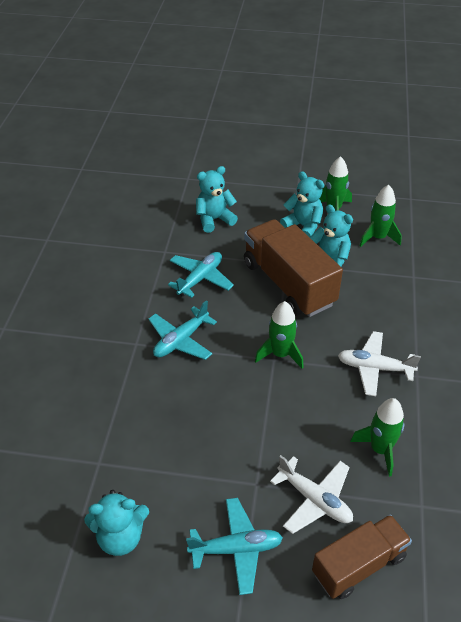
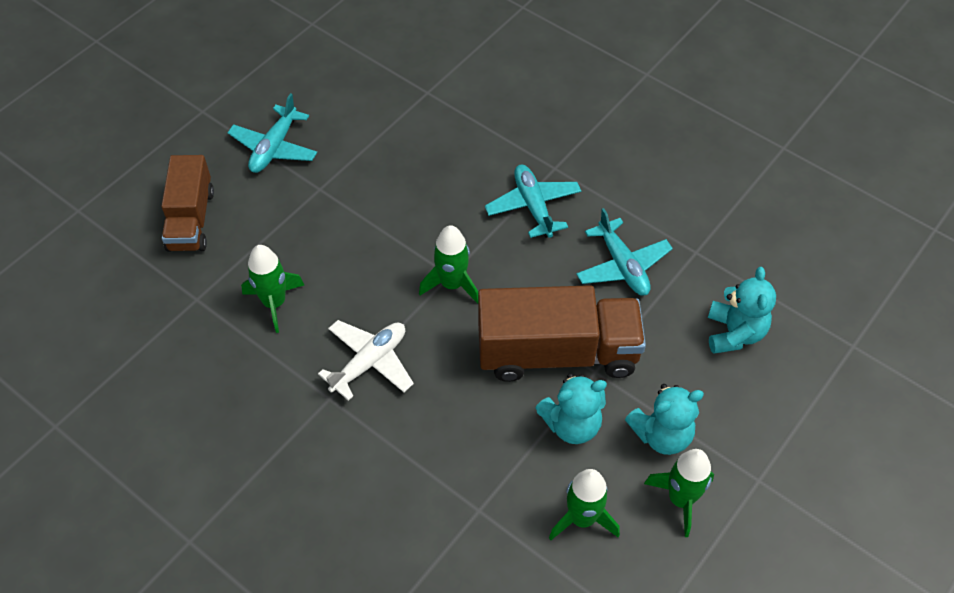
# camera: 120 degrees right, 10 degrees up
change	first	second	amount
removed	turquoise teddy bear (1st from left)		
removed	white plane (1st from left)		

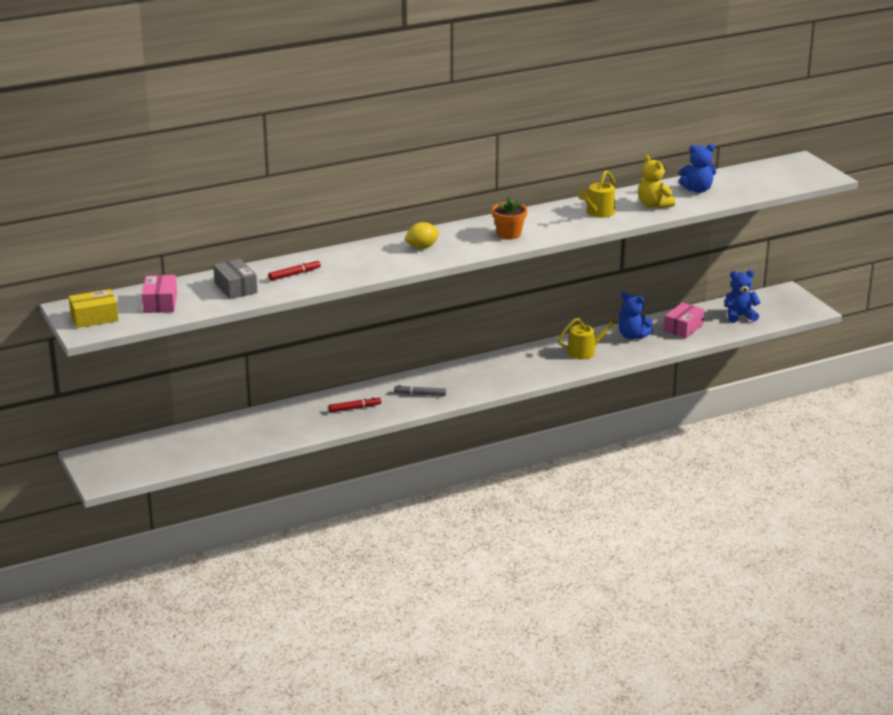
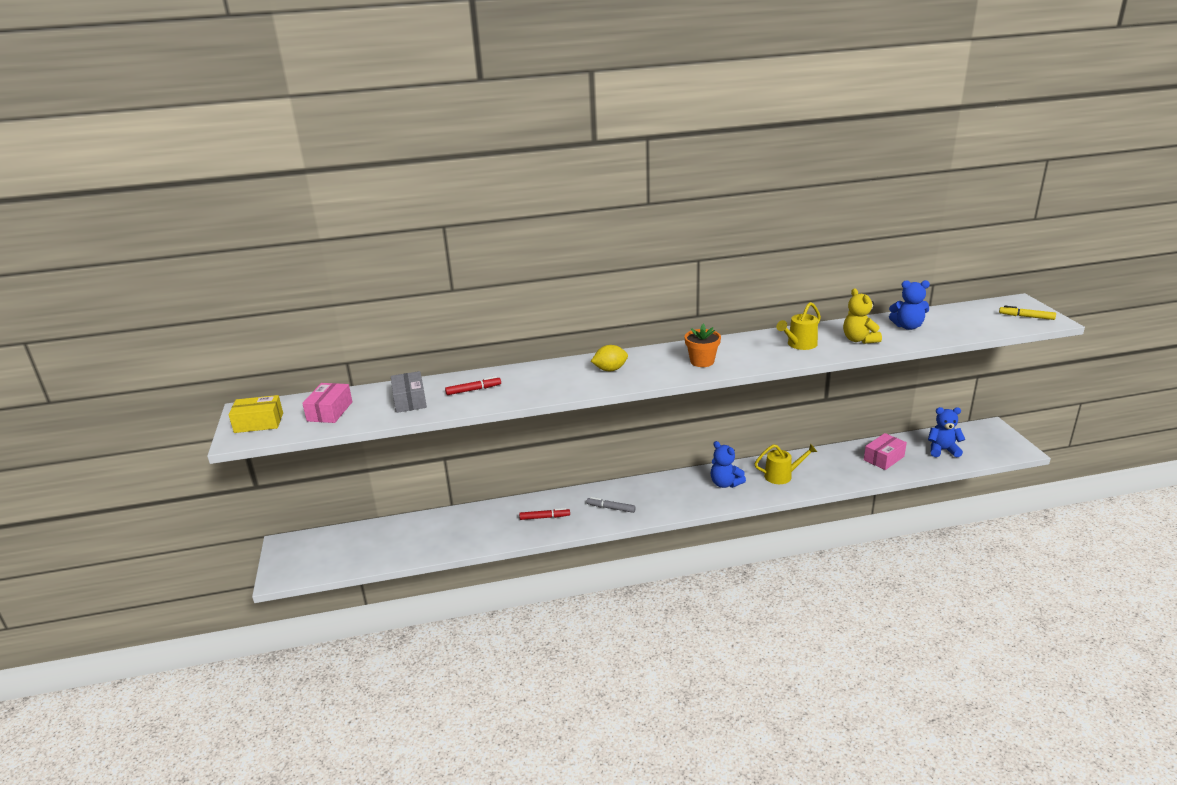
# camera: 15 degrees right, 0 degrees up
change	first	second	amount
moved	blue teddy bear (1st from left)		
added		yellow marker	

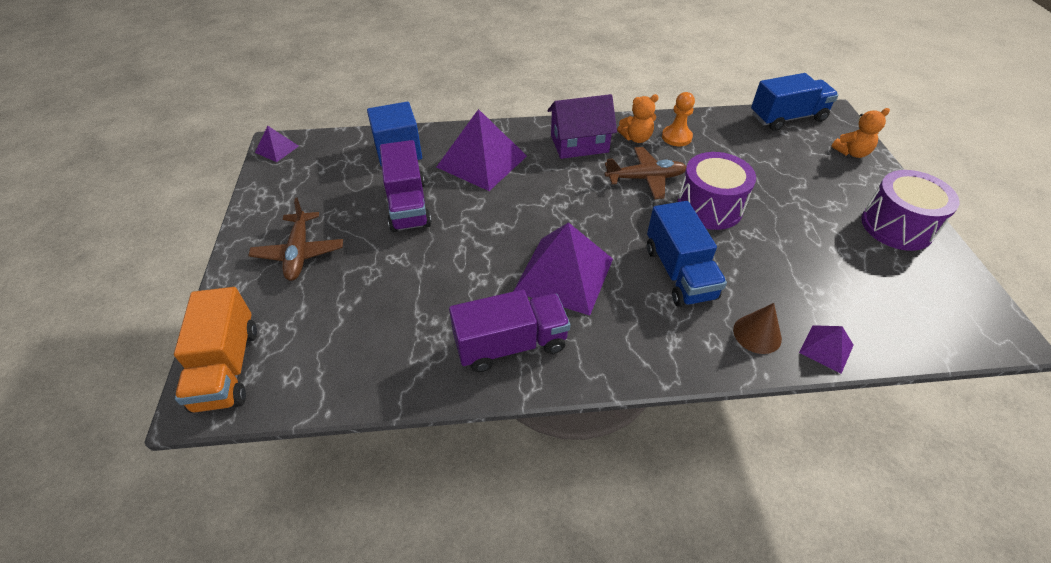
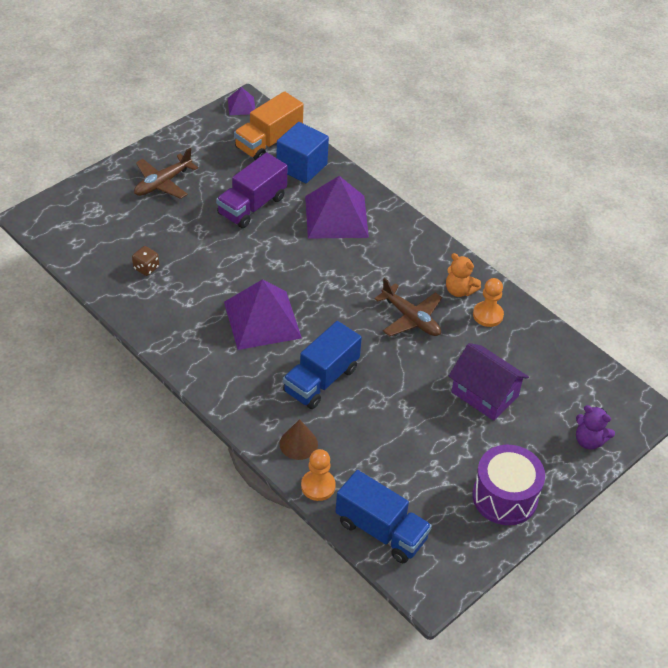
# camera: 50 degrees right, 0 degrees up
change	first	second	amount
added		brown dice	
moved	orange truck		
replaced	purple pyramid (4th from left)	orange pawn (1st from left)	
moved	blue truck (2nd from left)		
moved	purple house		
recoloured	orange teddy bear (2nd from left)	purple teddy bear	
removed	purple truck (2nd from left)		
removed	purple drum (1st from left)		

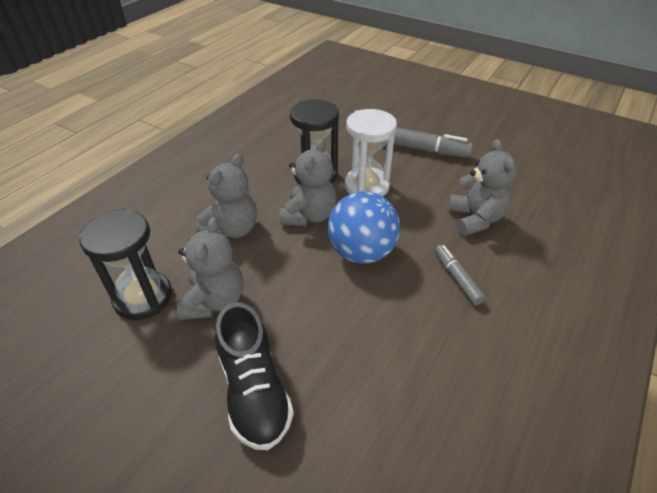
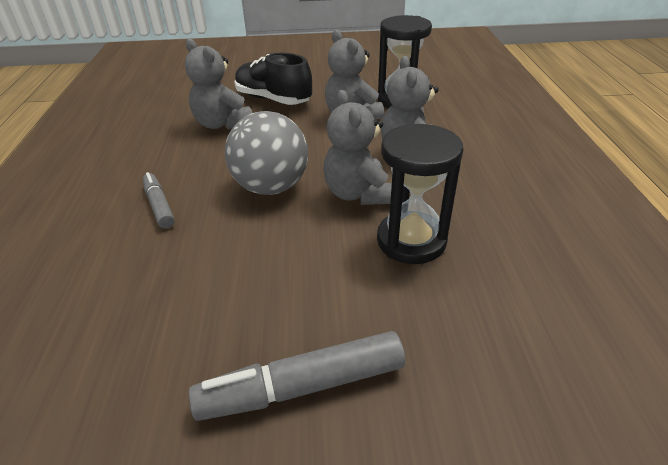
# camera: 145 degrees right, 5 degrees down
change	first	second	amount
turned	grey marker (2nd from left in the first image)	grey marker (1st from left)	150 degrees counterclockwise
moved	grey teddy bear (4th from left in the first image)	grey teddy bear (1st from left)	
recoloured	blue ball	grey ball	
removed	white hourglass		

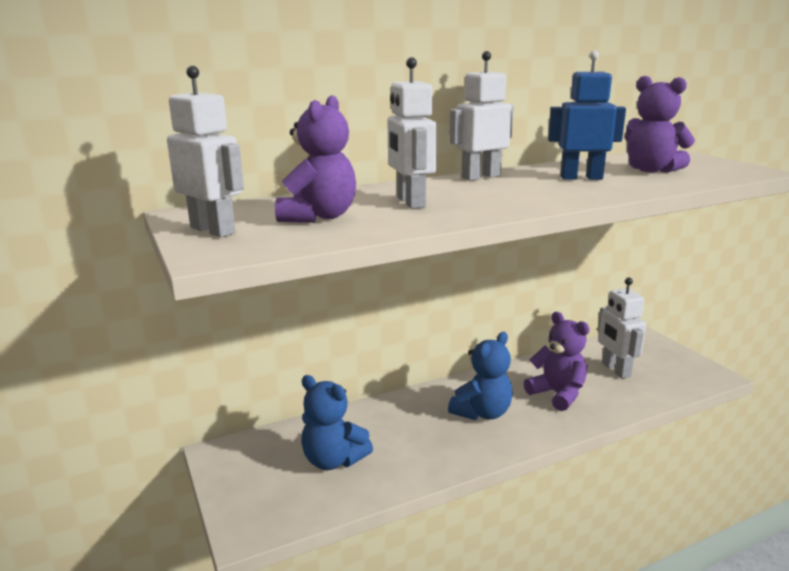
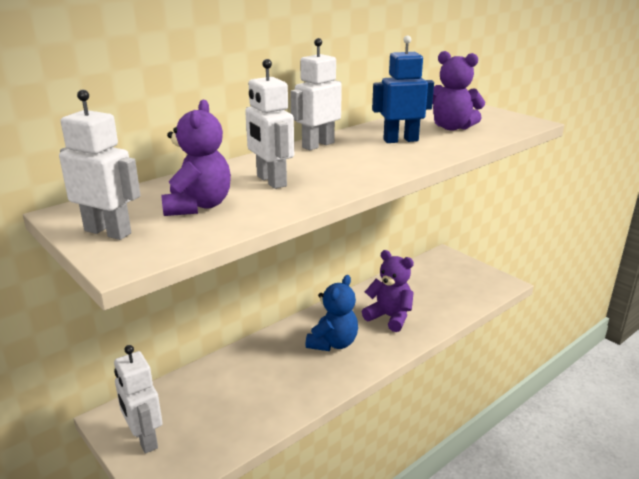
# camera: 15 degrees left, 5 degrees up
change	first	second	amount
moved	white robot (4th from left in the first image)	white robot (2nd from left)	
removed	blue teddy bear (1st from left)		

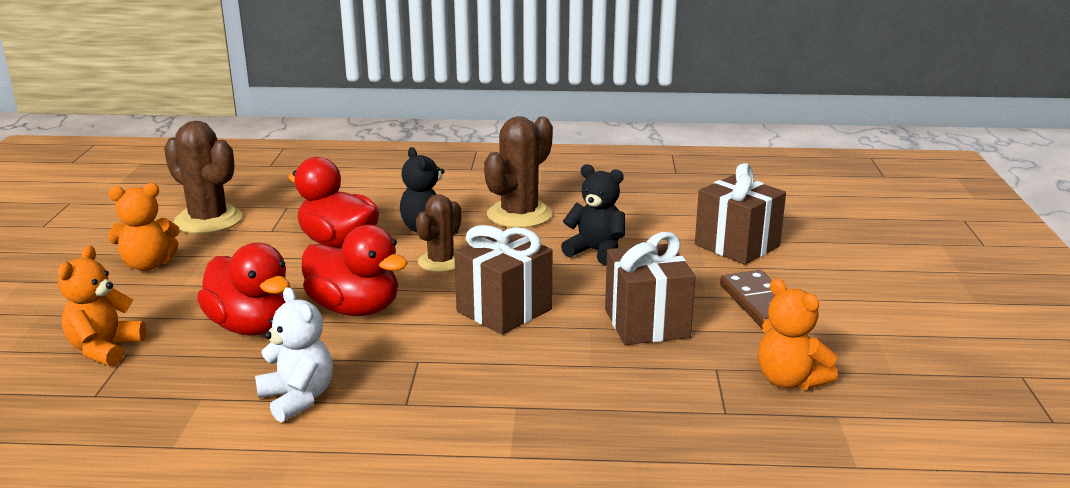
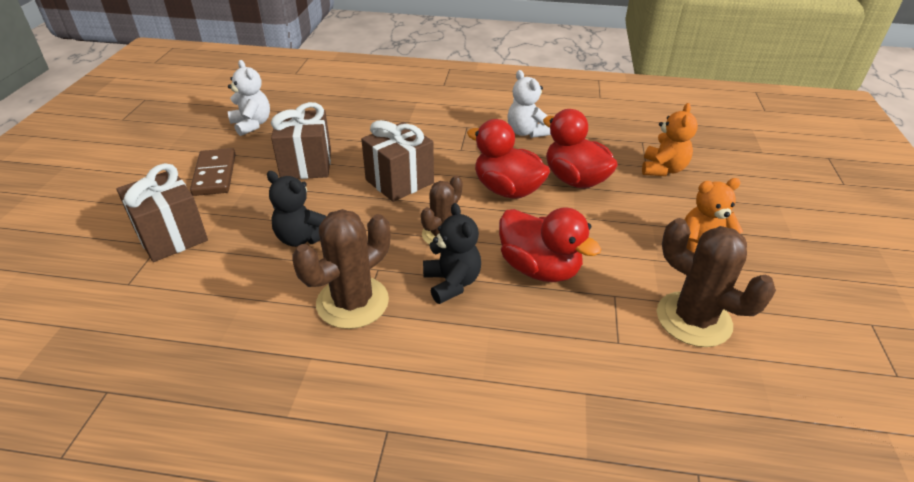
# camera: 175 degrees left, 15 degrees up
change	first	second	amount
recoloured	orange teddy bear (3rd from left)	white teddy bear (1st from left)	

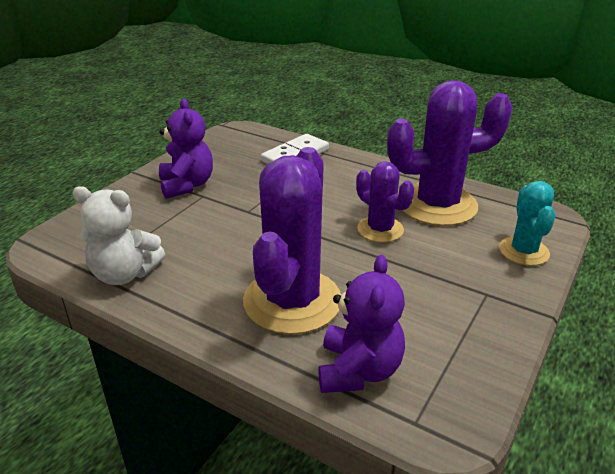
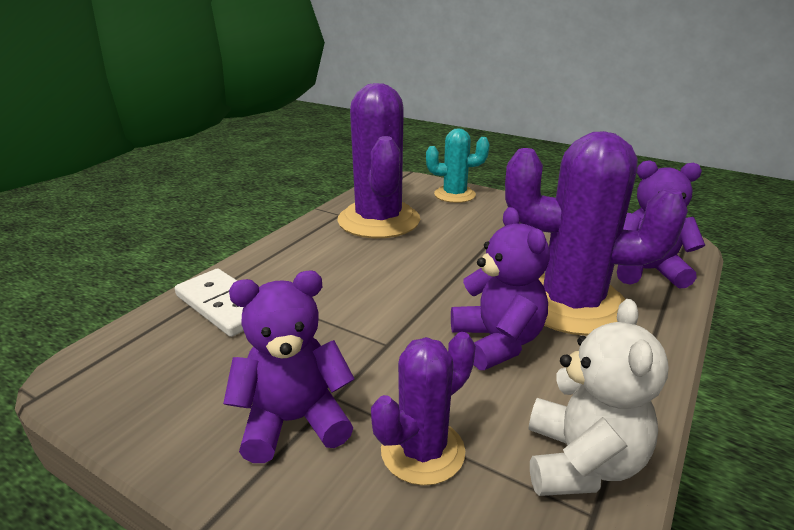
# camera: 90 degrees left, 5 degrees down
change	first	second	amount
moved	purple cactus (2nd from left)		
added		purple teddy bear (2nd from left)	

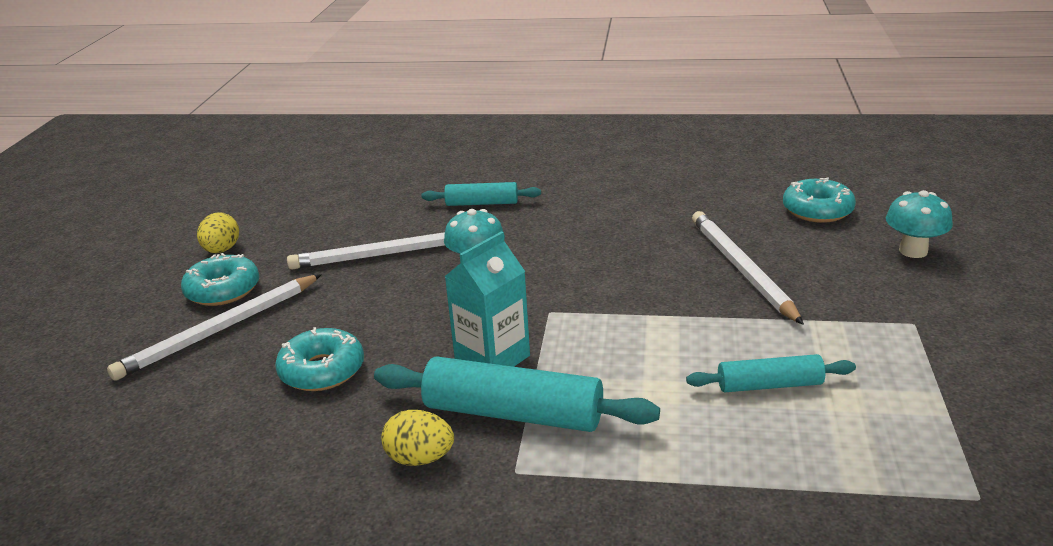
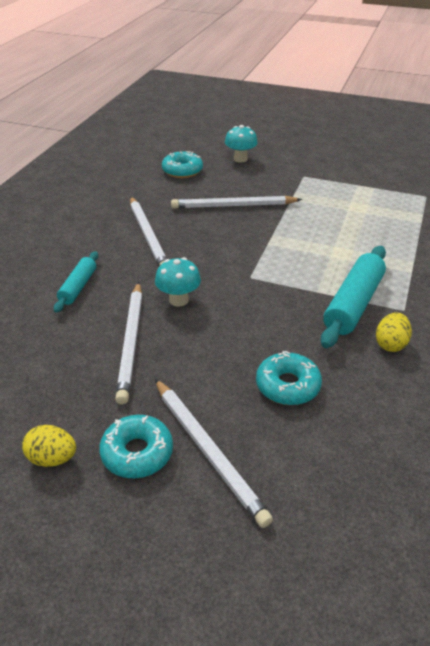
# camera: 80 degrees left, 10 degrees up
change	first	second	amount
added		white pencil (2nd from left)	
removed	turquoise carton		
removed	turquoise rolling pin (3rd from left)		

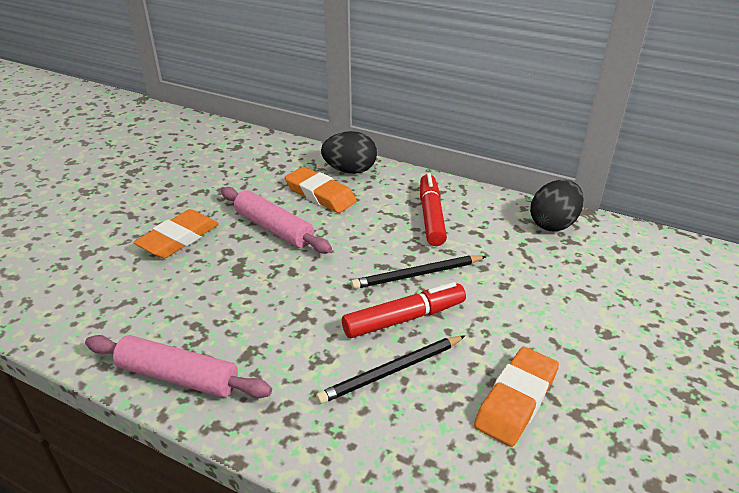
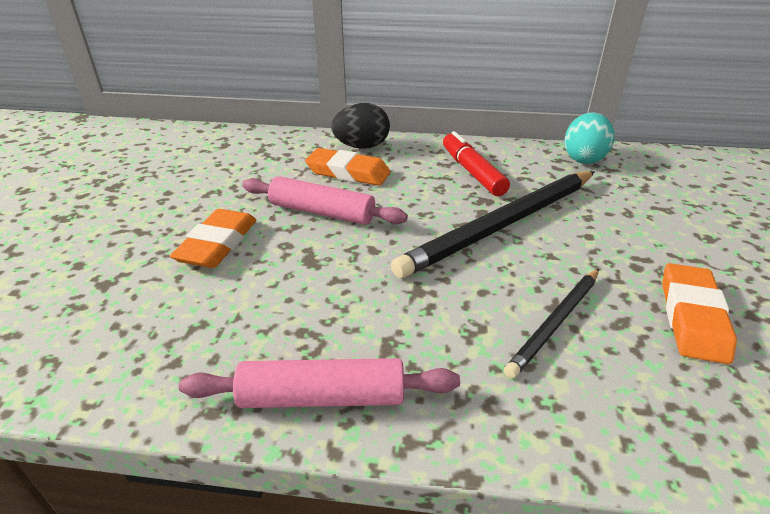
# camera: 20 degrees left, 0 degrees up
change	first	second	amount
resized	black pencil (2nd from left in the first image)	black pencil (1st from left)	x1.87
recoloured	black egg (2nd from left)	turquoise egg	
removed	red marker (1st from left)		

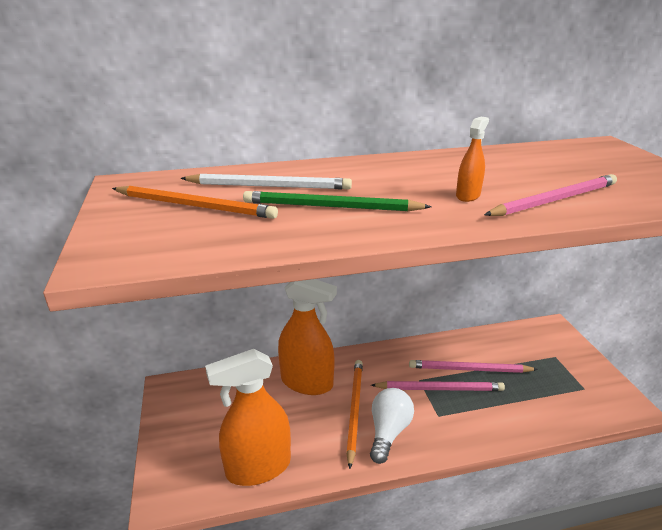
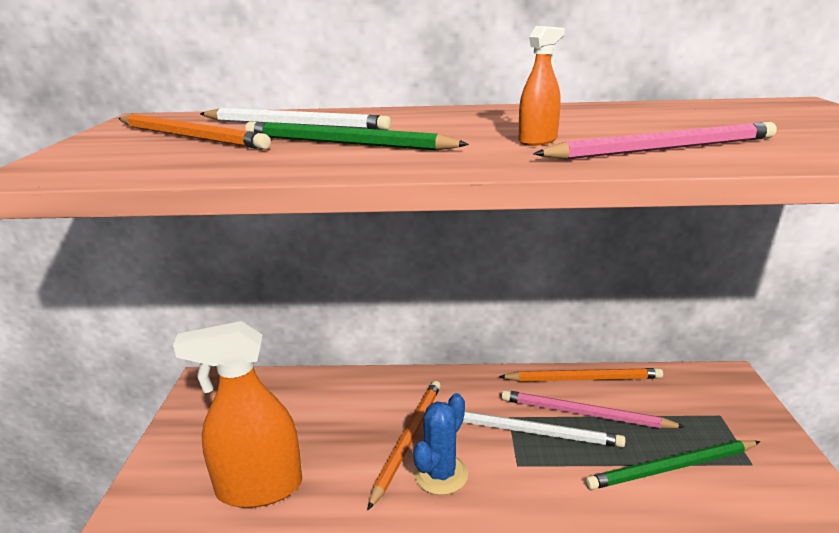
# camera: 15 degrees right, 5 degrees down
change	first	second	amount
replaced	white light bulb	blue cactus	
recoloured	pink pencil (1st from left)	white pencil (2nd from left)	
added		orange pencil (3rd from left)	
added		green pencil (2nd from left)	
removed	orange spray bottle (2nd from left)		

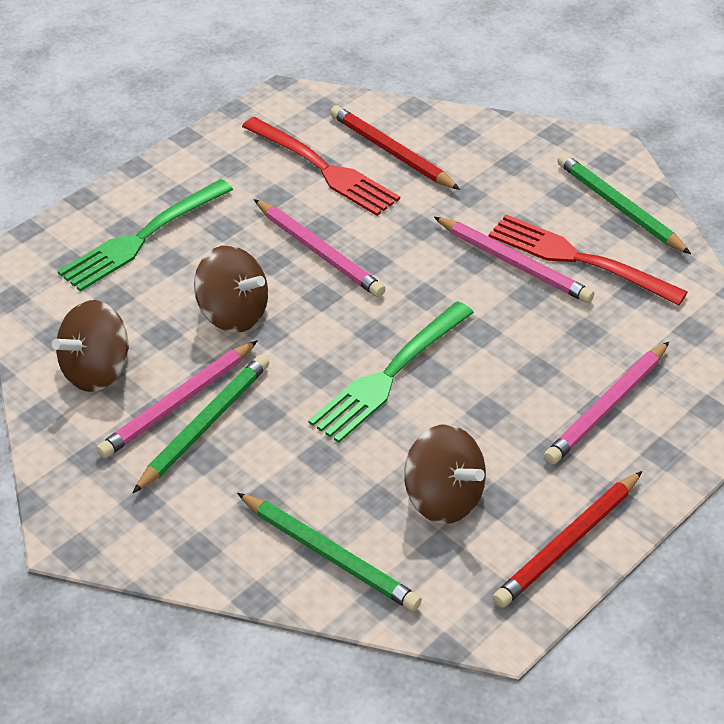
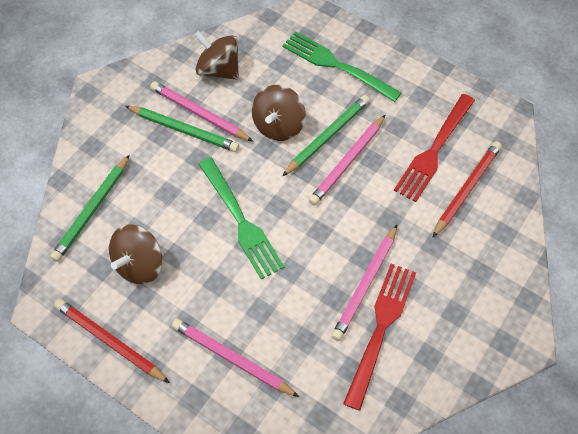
# camera: 80 degrees right, 15 degrees up
change	first	second	amount
turned	green fork (2nd from left in the first image)	green fork (1st from left)	150 degrees counterclockwise
moved	green pencil (3rd from left)		

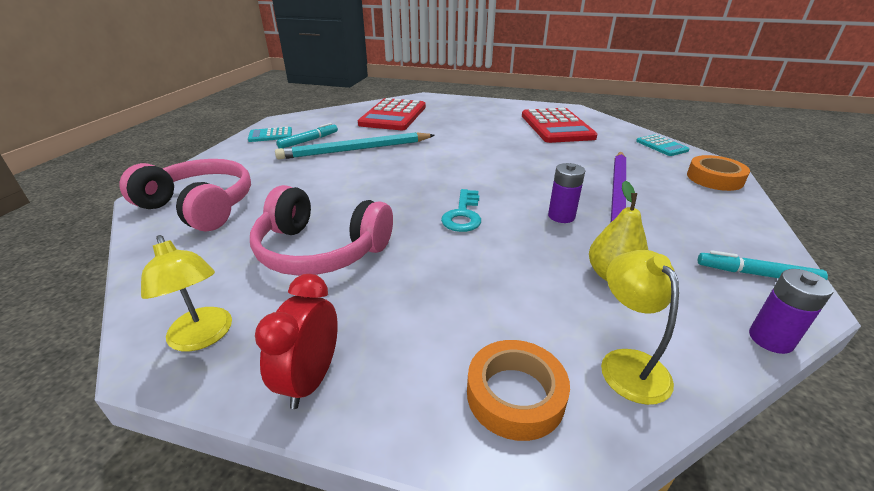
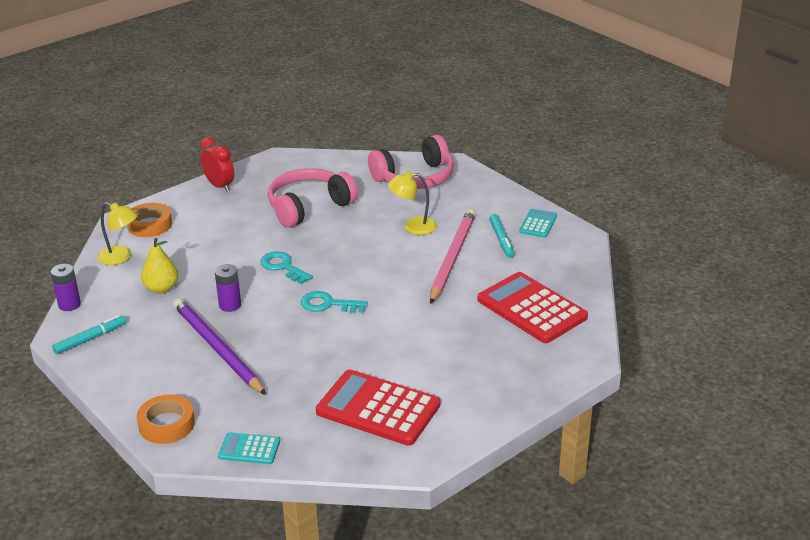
# camera: 125 degrees right, 0 degrees up
change	first	second	amount
added		turquoise key (2nd from left)	
moved	yellow lamp (1st from left in the first image)	yellow lamp (2nd from left)	
recoloured	turquoise pencil	pink pencil	

